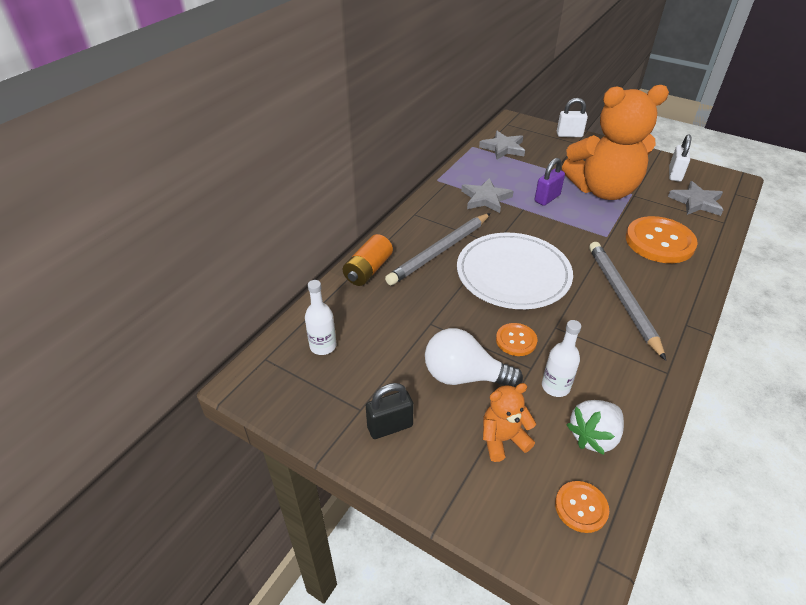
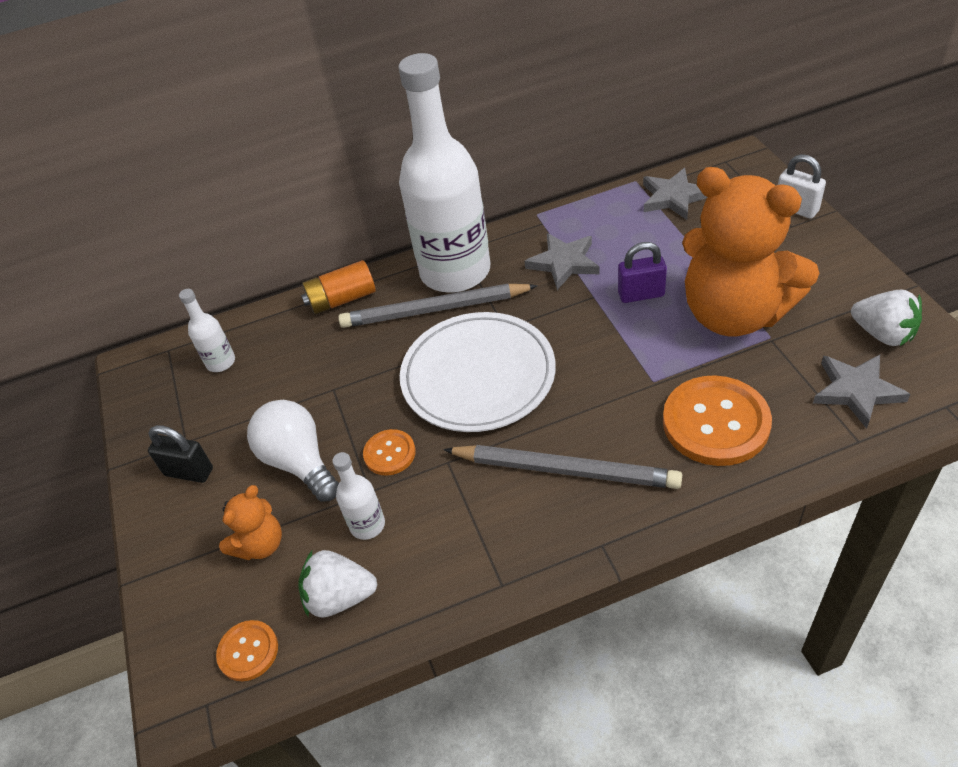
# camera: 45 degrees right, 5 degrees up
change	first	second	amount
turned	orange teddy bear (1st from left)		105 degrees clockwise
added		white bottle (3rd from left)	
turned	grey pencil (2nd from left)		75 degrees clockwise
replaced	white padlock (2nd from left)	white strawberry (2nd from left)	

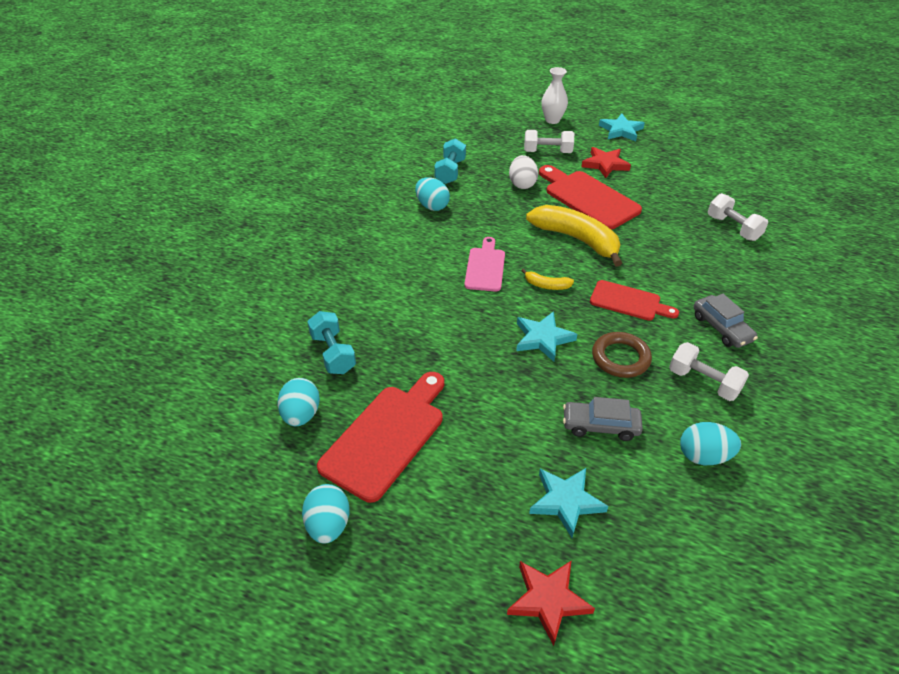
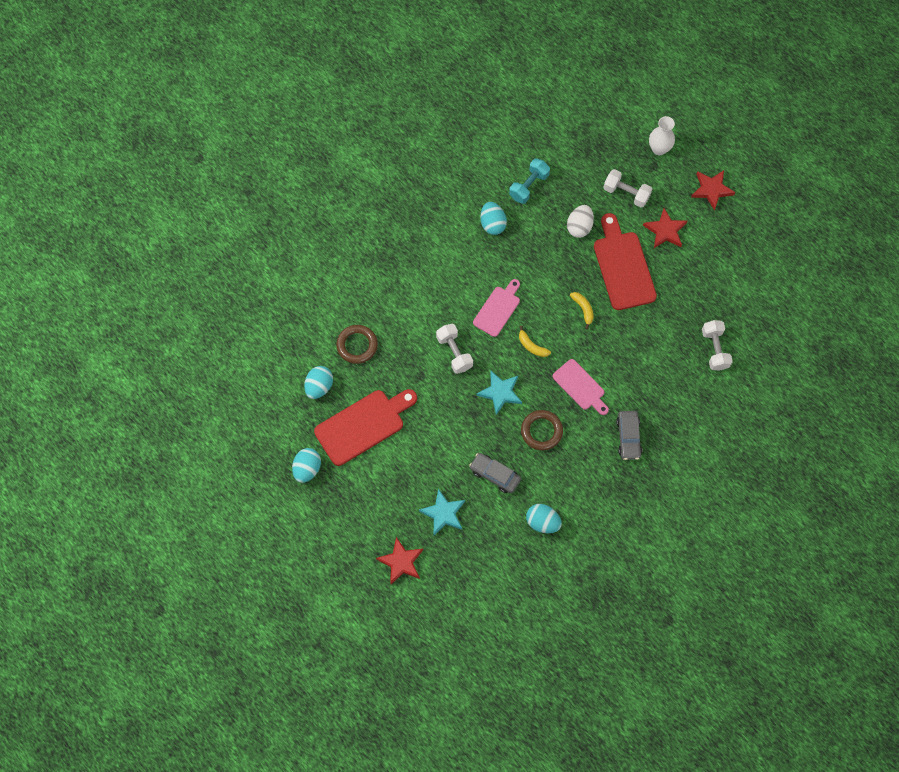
# camera: 25 degrees right, 25 degrees up
change	first	second	amount
replaced	turquoise dumbbell (1st from left)	brown ring (1st from left)	
moved	white dumbbell (2nd from left in the first image)	white dumbbell (1st from left)	
recoloured	red cutting board (3rd from left)	pink cutting board (2nd from left)	
resized	yellow banana (2nd from left)		x0.44
recoloured	turquoise star (3rd from left)	red star (3rd from left)	

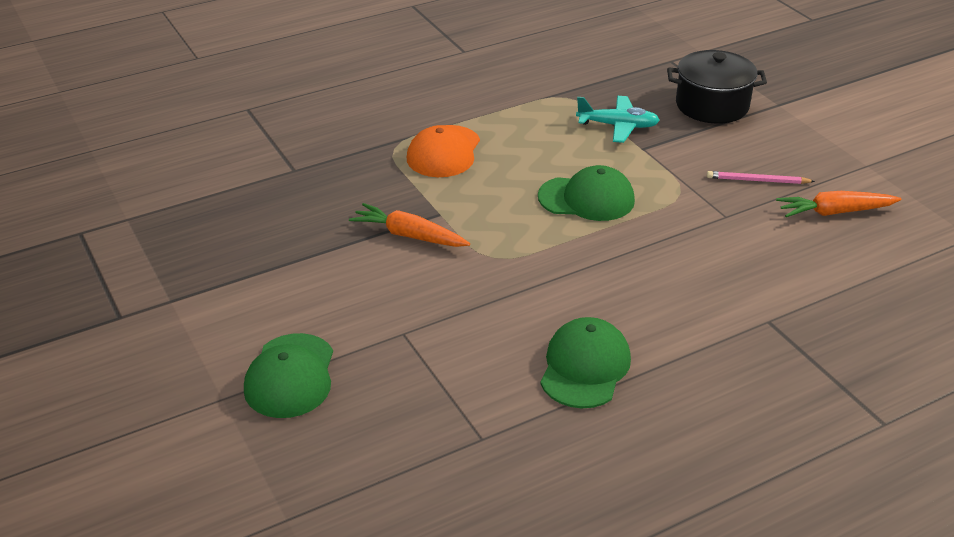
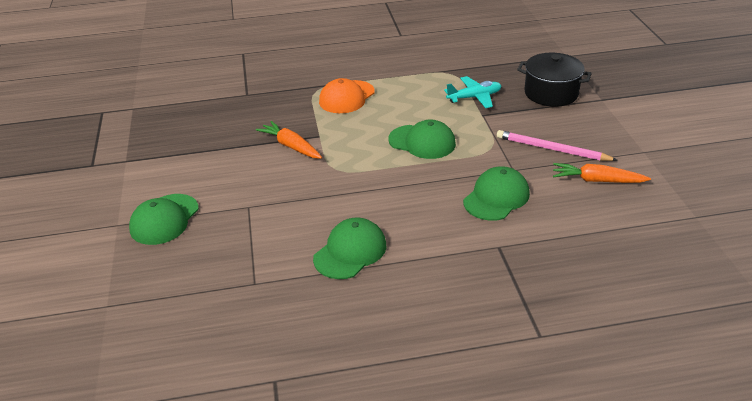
# camera: 20 degrees right, 0 degrees up
change	first	second	amount
turned	turquoise plane		45 degrees counterclockwise
added		green cap (4th from left)	
resized	pink pencil		x1.53

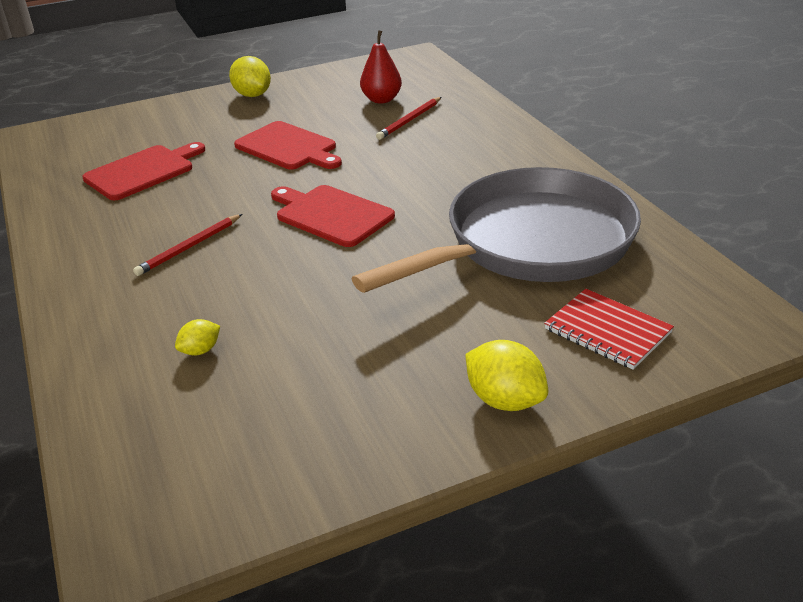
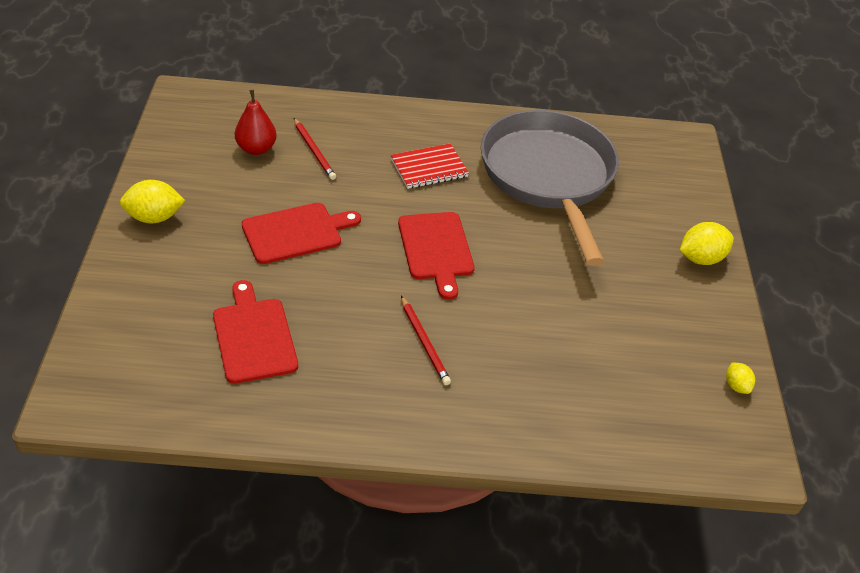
# camera: 70 degrees left, 10 degrees up
change	first	second	amount
moved	red notebook		
turned	red cutting board (3rd from left)		75 degrees counterclockwise
moved	yellow lemon (1st from left in the first image)	yellow lemon (3rd from left)	

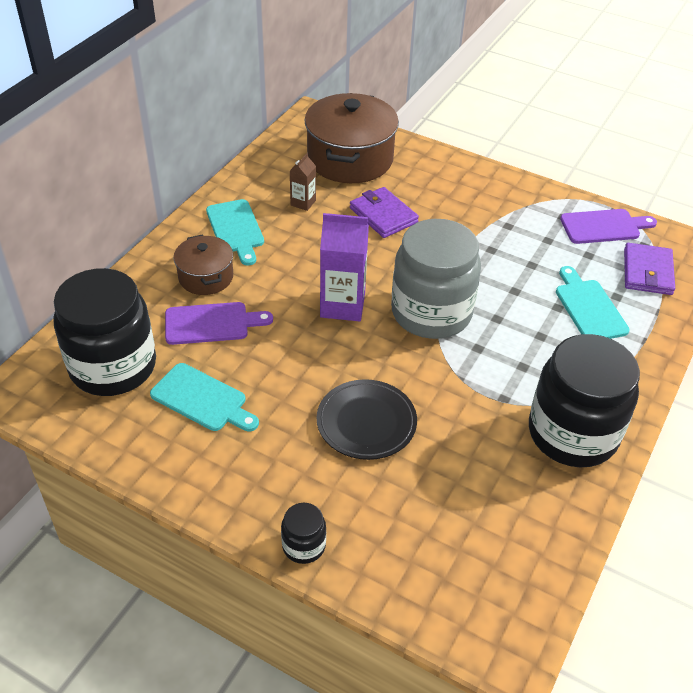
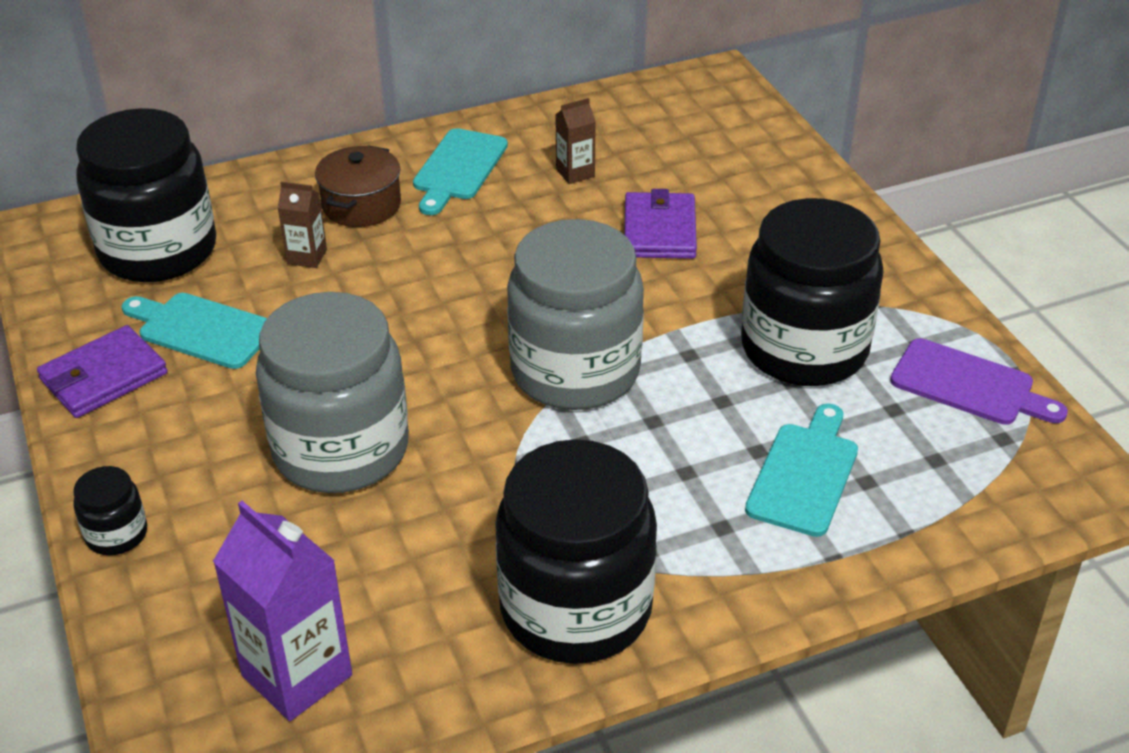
# camera: 40 degrees right, 5 degrees down
change	first	second	amount
moved	purple wallet (2nd from left in the first image)	purple wallet (1st from left)	
turned	turquoise cutting board (1st from left)		135 degrees clockwise
moved	purple carton		
replaced	black plate	grey jar (1st from left)	
replaced	purple cutting board (1st from left)	brown carton (1st from left)	
added		black jar (4th from left)	
removed	brown pot (2nd from left)		

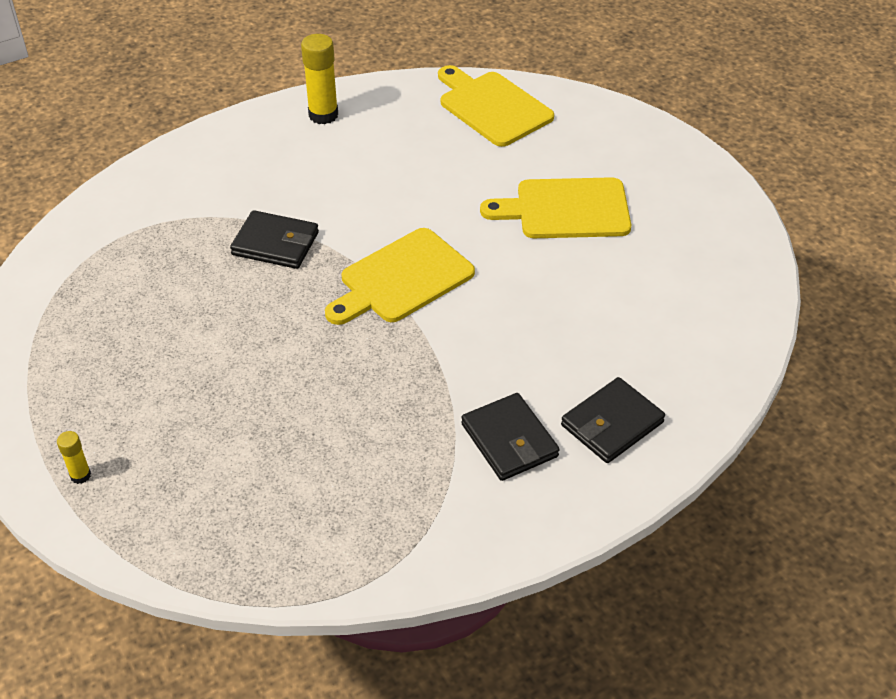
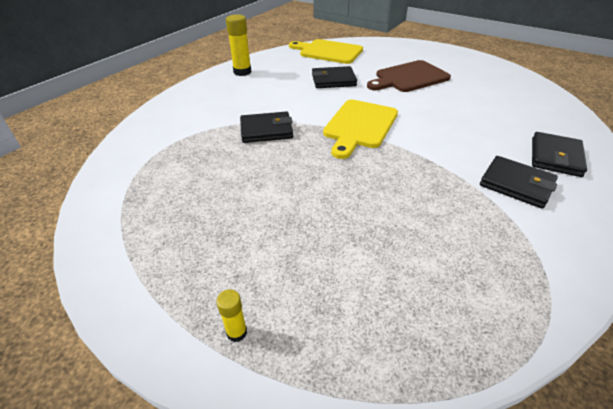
# camera: 25 degrees left, 5 degrees down
change	first	second	amount
added		black wallet (2nd from left)	
recoloured	yellow cutting board (3rd from left)	brown cutting board	

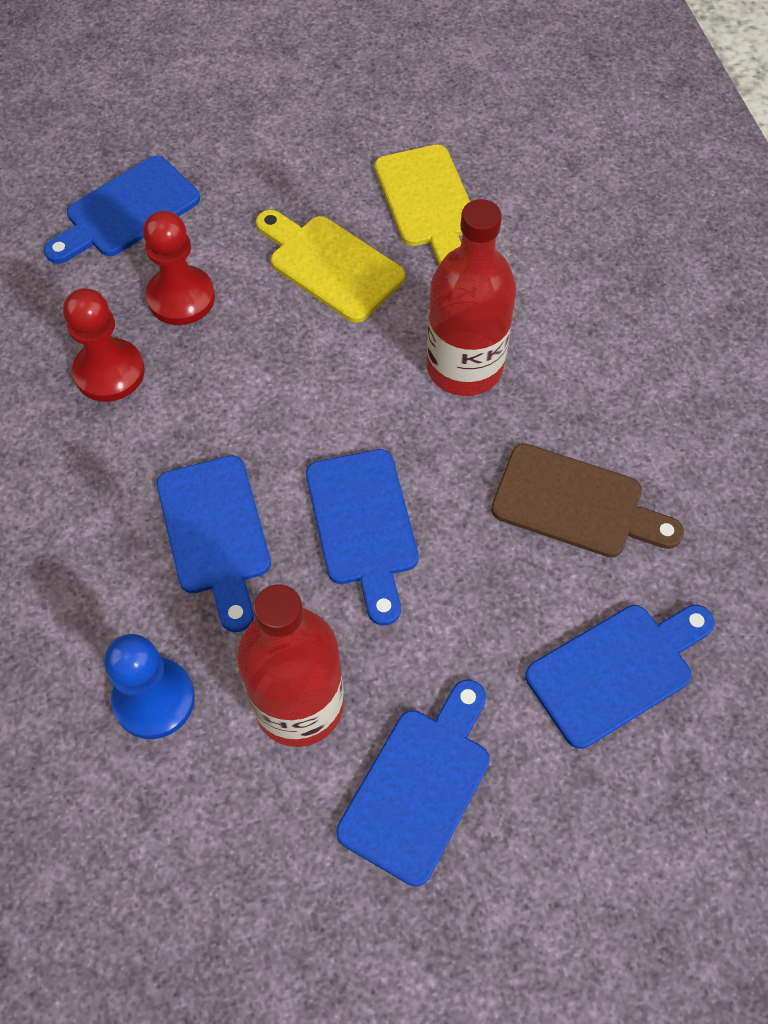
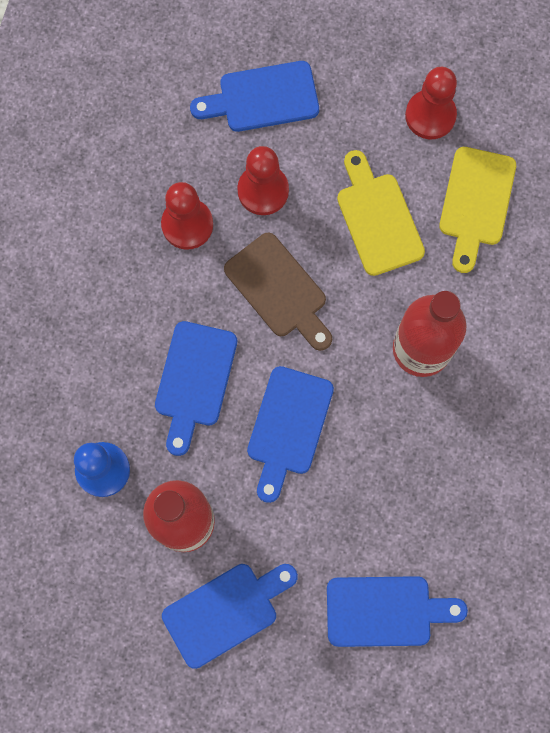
# camera: 30 degrees right, 15 degrees up
change	first	second	amount
moved	brown cutting board		
added		red pawn (3rd from left)	

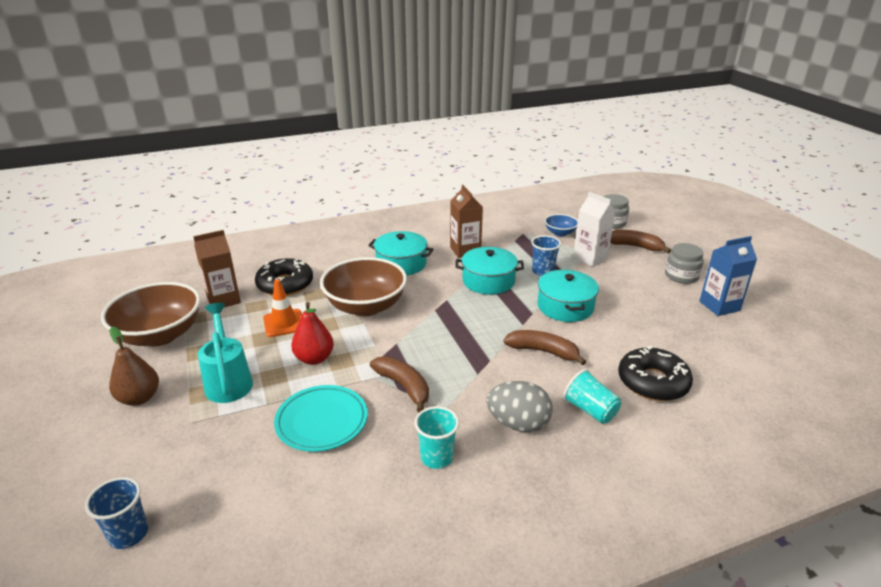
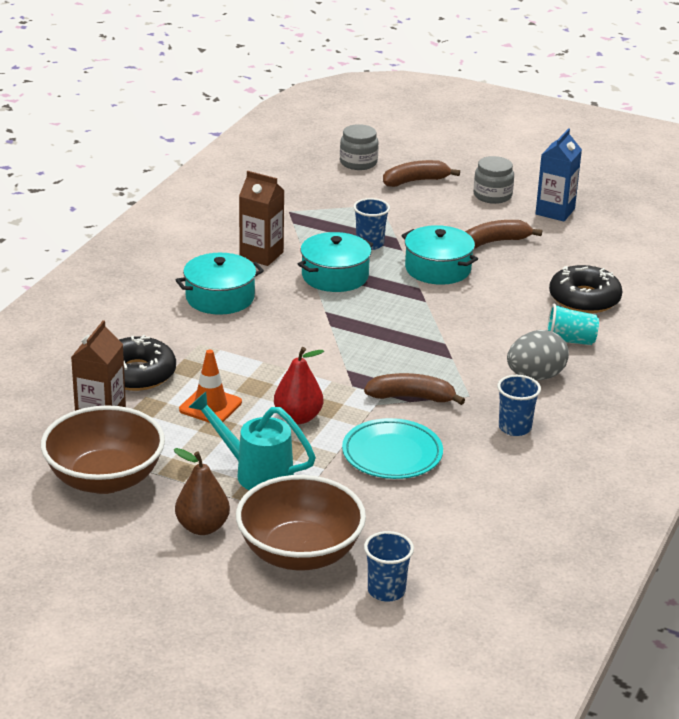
# camera: 45 degrees left, 0 degrees up
change	first	second	amount
moved	brown bowl (2nd from left)		
moved	brown banana (2nd from left in the first image)	brown banana (3rd from left)	
recoloured	turquoise cup (1st from left)	blue cup (3rd from left)	
removed	blue bowl		
removed	white carton		

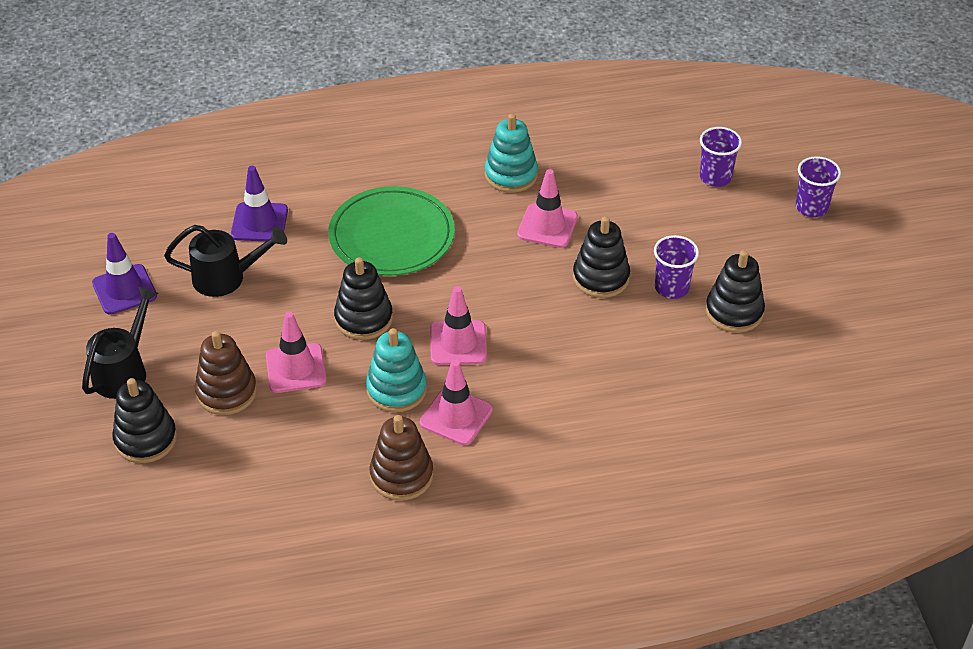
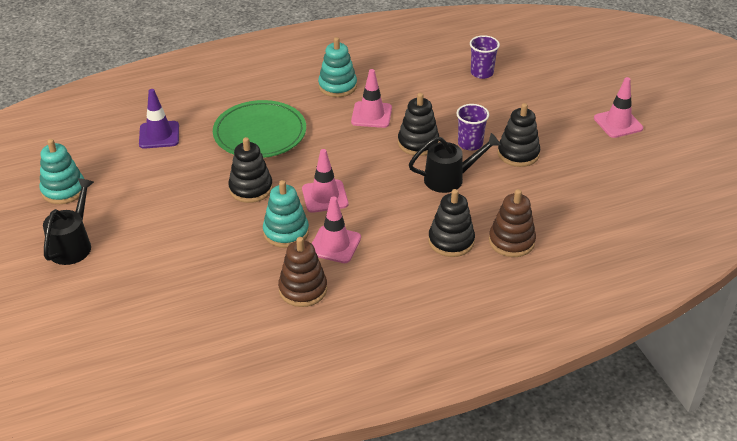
# camera: 10 degrees left, 5 degrees down
change	first	second	amount
replaced	purple traffic cone (1st from left)	turquoise stacking toy (1st from left)	
moved	black watering can (2nd from left)		
moved	black stacking toy (1st from left in the first image)	black stacking toy (3rd from left)	
moved	brown stacking toy (1st from left in the first image)	brown stacking toy (2nd from left)	
moved	pink traffic cone (1st from left in the first image)	pink traffic cone (4th from left)	
removed	purple cup (3rd from left)		

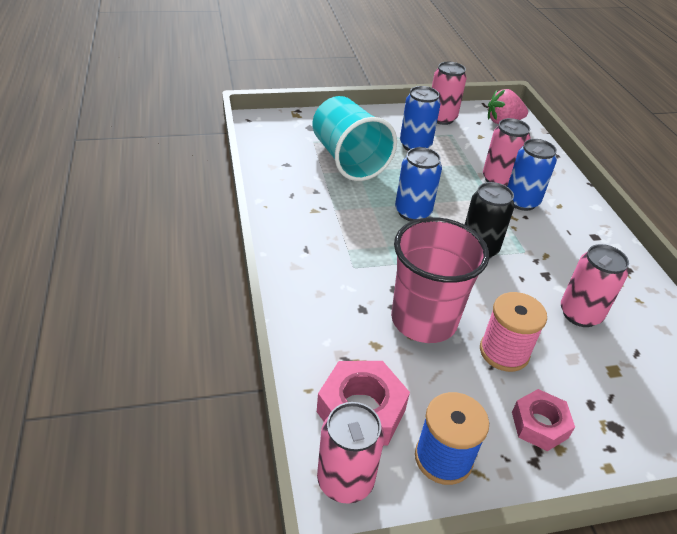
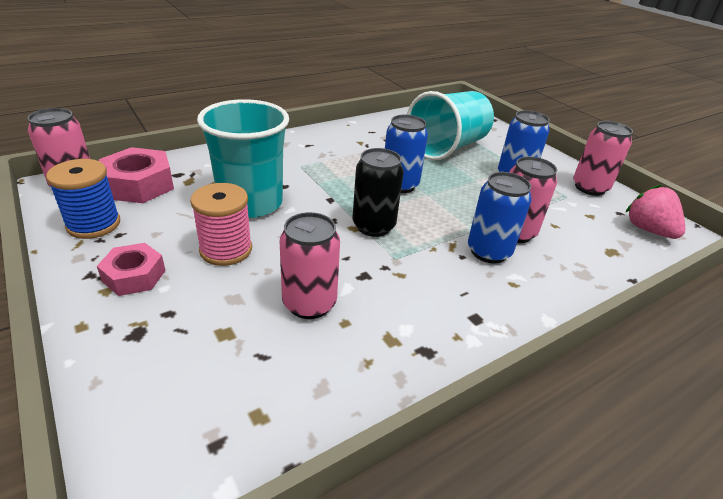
# camera: 70 degrees right, 5 degrees down
change	first	second	amount
recoloured	pink cup	turquoise cup (1st from left)	

